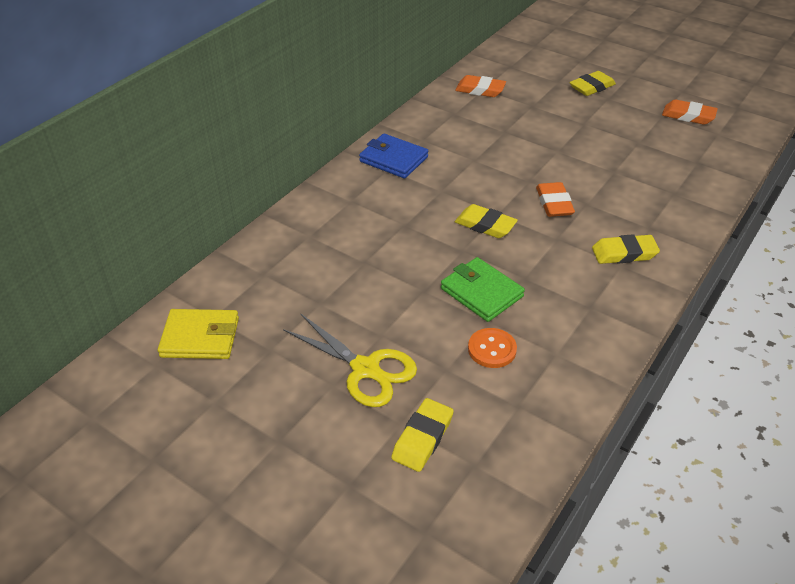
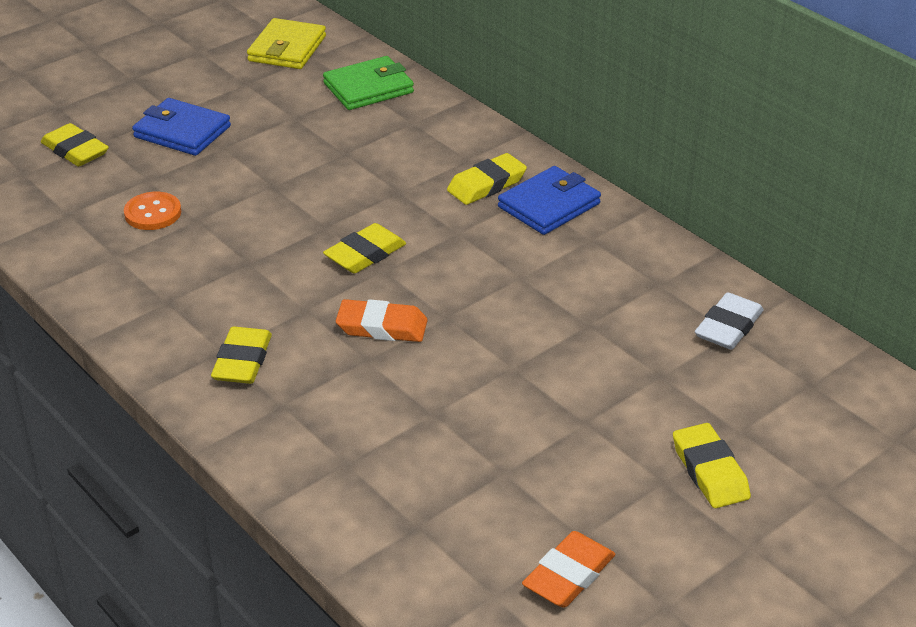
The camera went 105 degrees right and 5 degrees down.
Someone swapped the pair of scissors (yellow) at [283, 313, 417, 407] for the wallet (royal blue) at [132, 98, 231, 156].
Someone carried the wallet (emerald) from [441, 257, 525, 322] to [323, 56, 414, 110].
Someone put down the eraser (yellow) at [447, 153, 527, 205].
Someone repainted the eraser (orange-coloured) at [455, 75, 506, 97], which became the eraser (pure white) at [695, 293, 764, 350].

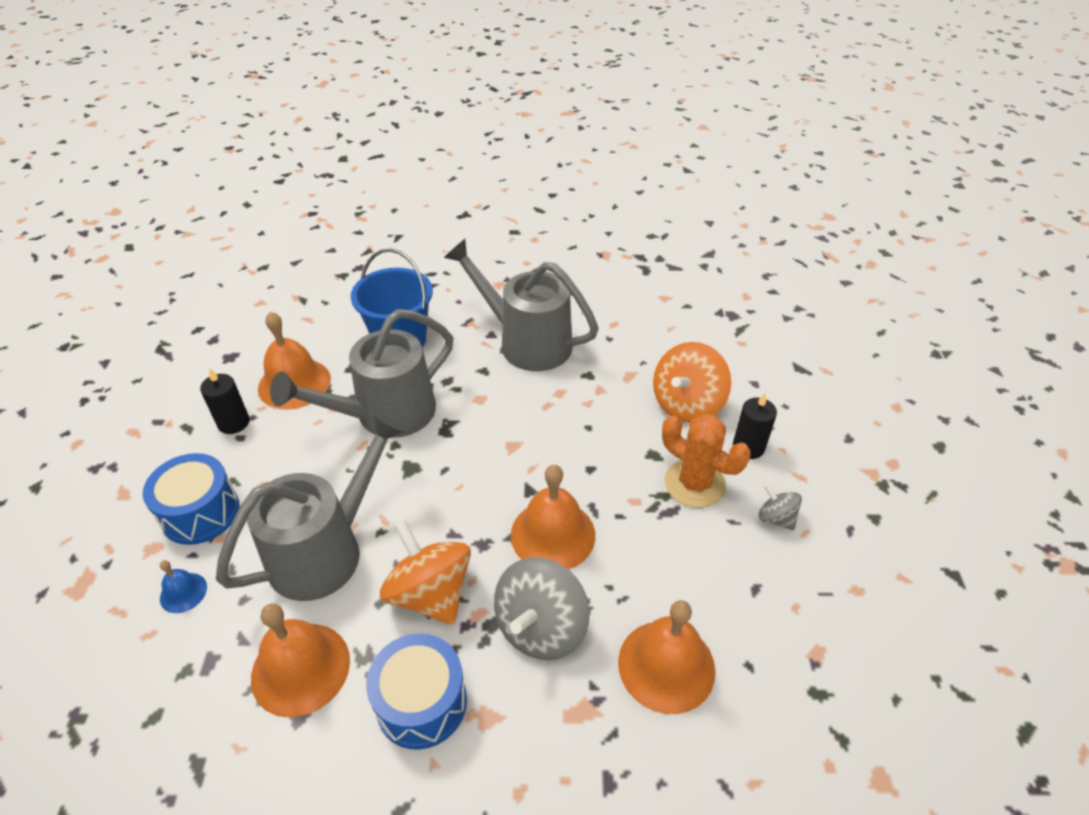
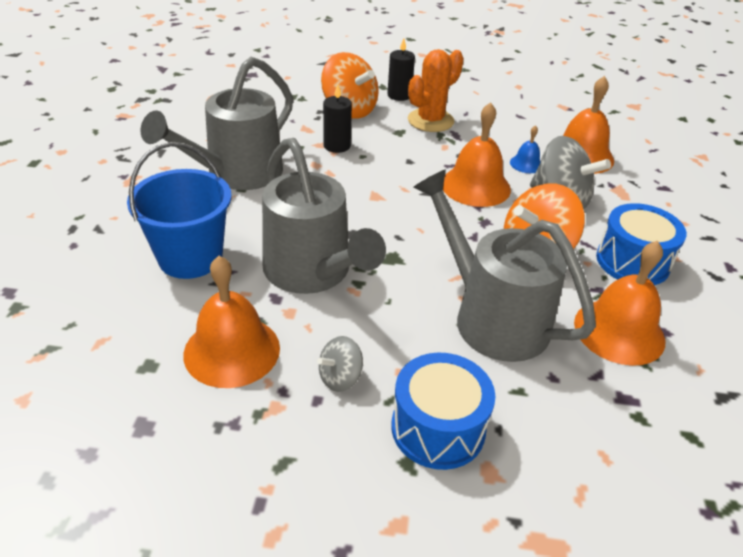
The camera went 85 degrees left and 5 degrees down.
Someone carried the spinning top (grey) from [758, 484, 802, 531] to [317, 336, 363, 392].
Someone carried the pillar candle (black) from [200, 368, 249, 434] to [323, 84, 352, 153].
Someone carried the bell (royal blue) from [160, 560, 207, 613] to [510, 125, 541, 173].

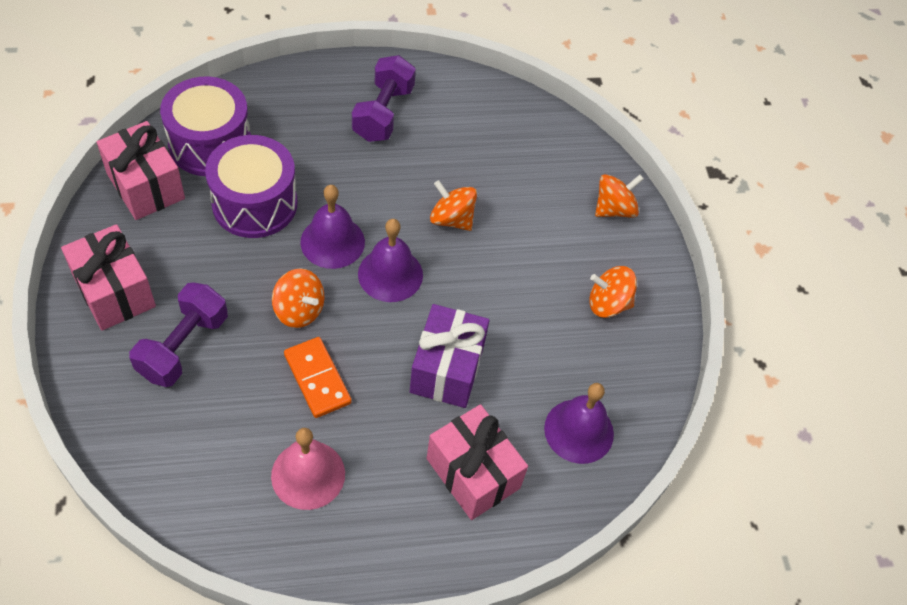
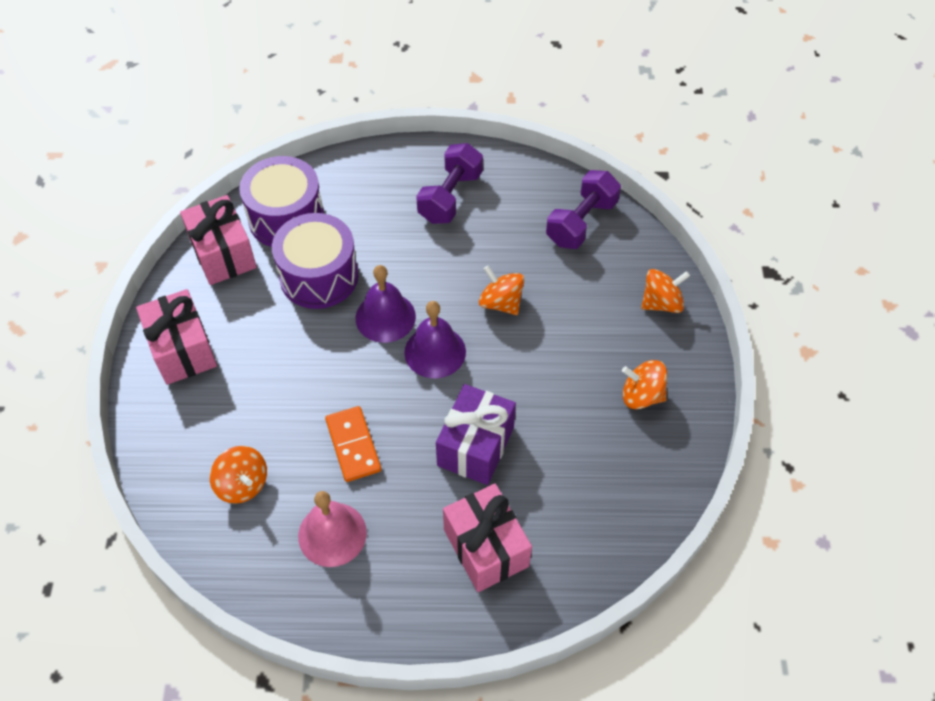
The camera went 15 degrees right and 0 degrees up.
Someone carried the spinning top (orange-coloured) from [272, 268, 324, 328] to [210, 446, 267, 504].
Someone carried the dumbbell (royal purple) from [129, 282, 228, 387] to [546, 170, 621, 249].
Someone took away the bell (royal purple) at [544, 383, 614, 464].

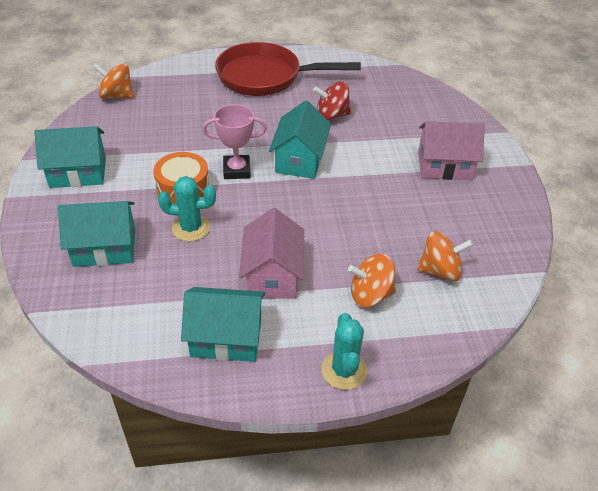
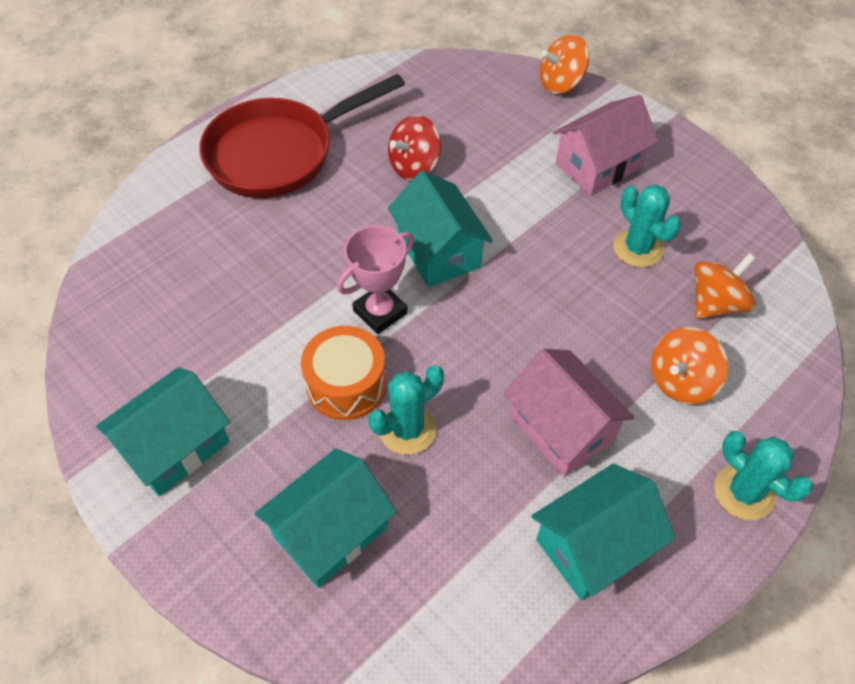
The camera went 35 degrees left and 10 degrees up.
Someone carried the spinning top (orange-coloured) from [93, 64, 134, 99] to [540, 35, 590, 94].
Someone put down the saguaro cactus (teal) at [614, 185, 682, 267].

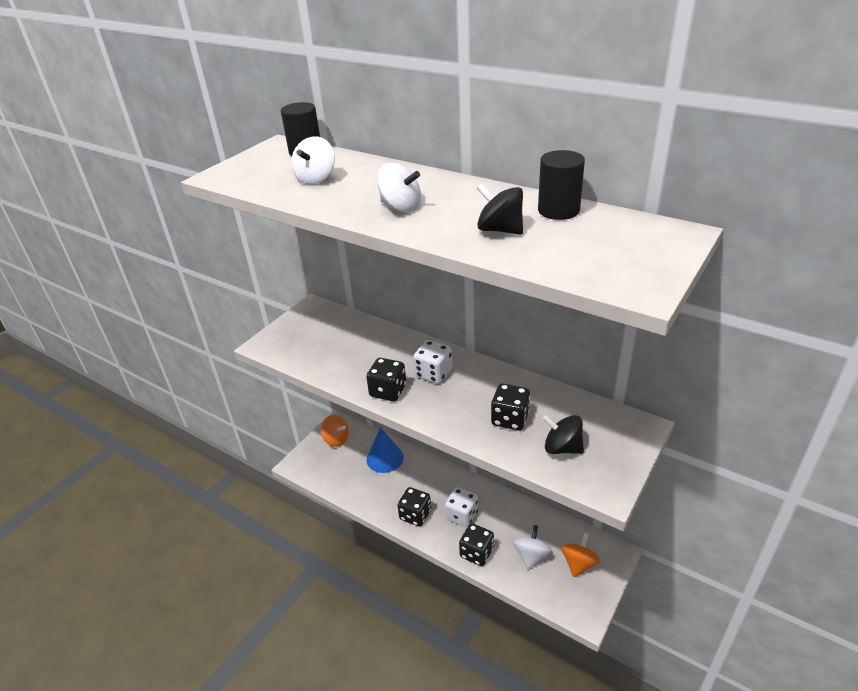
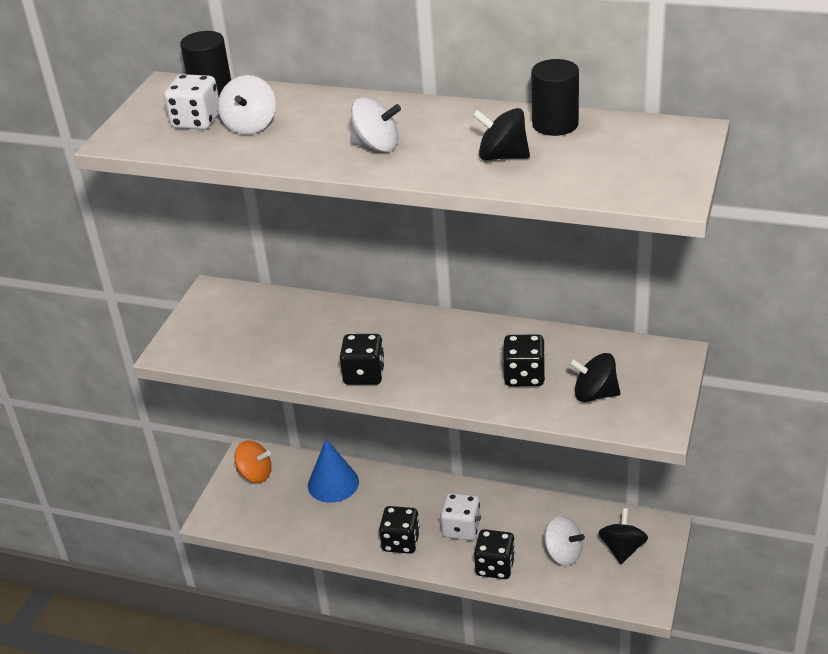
The camera went 15 degrees left and 0 degrees up.
Someone carried the game die (pure white) from [413, 340, 453, 384] to [164, 74, 219, 130].
Someone rotated the spinning top (pure white) at [513, 525, 552, 570] by 120 degrees clockwise.
Someone repainted the spinning top (orange-coloured) at [561, 533, 600, 577], which became the spinning top (black) at [598, 508, 648, 564].

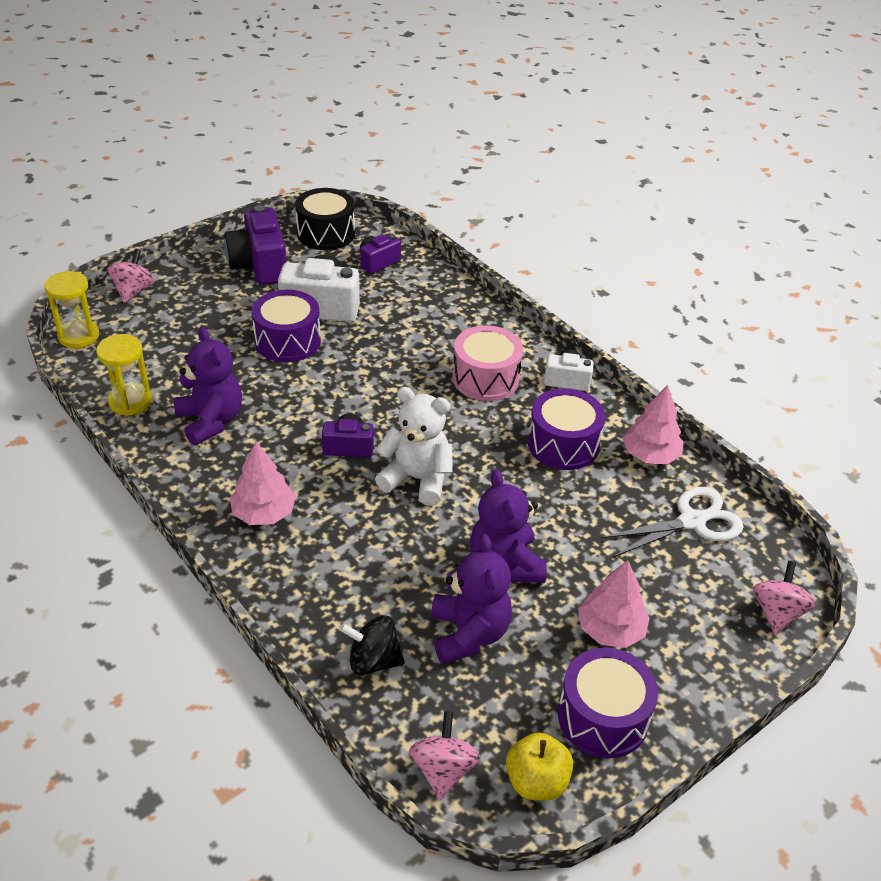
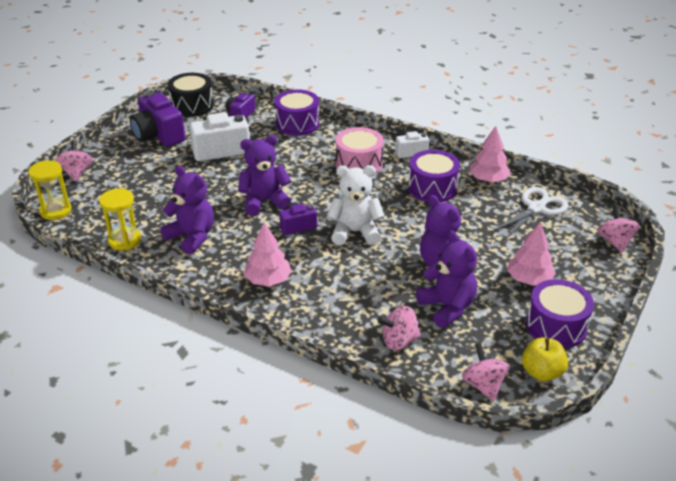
The camera went 20 degrees left and 5 degrees down.
Someone put down the stuffed bear (royal purple) at [238, 135, 291, 216].
Someone carried the toy drum (royal purple) from [252, 290, 321, 362] to [274, 89, 320, 136].
Someone repainted the spinning top (black) at [340, 615, 405, 676], which became the spinning top (pink) at [378, 306, 421, 350].

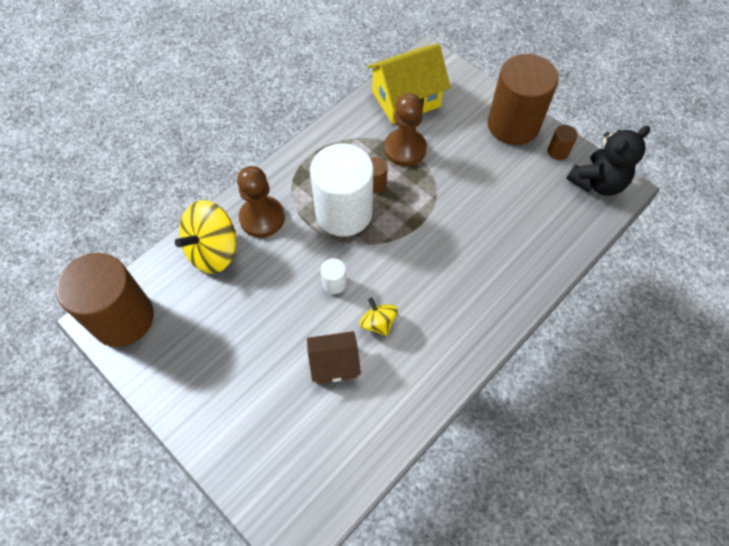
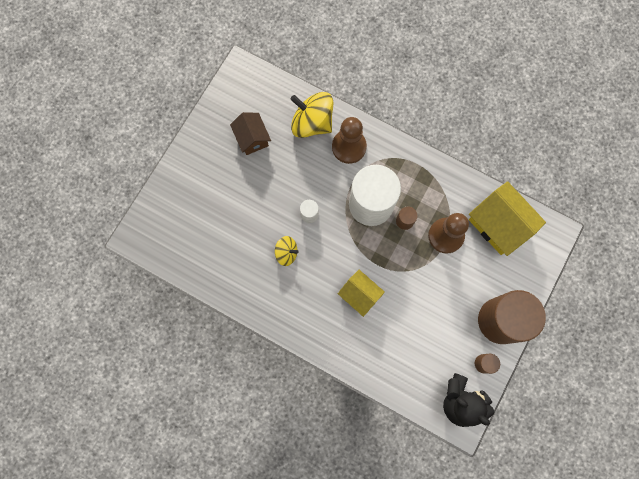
The camera went 75 degrees right and 15 degrees up.
Someone carried the cottage (russet) from [307, 331, 361, 384] to [230, 112, 271, 155].
Someone rotated the spinning top (yellow) at [360, 298, 398, 336] by 60 degrees clockwise.
Someone put down the cottage (yellow) at [338, 270, 385, 317].
Someone took away the solid cylinder (russet) at [56, 253, 154, 347].

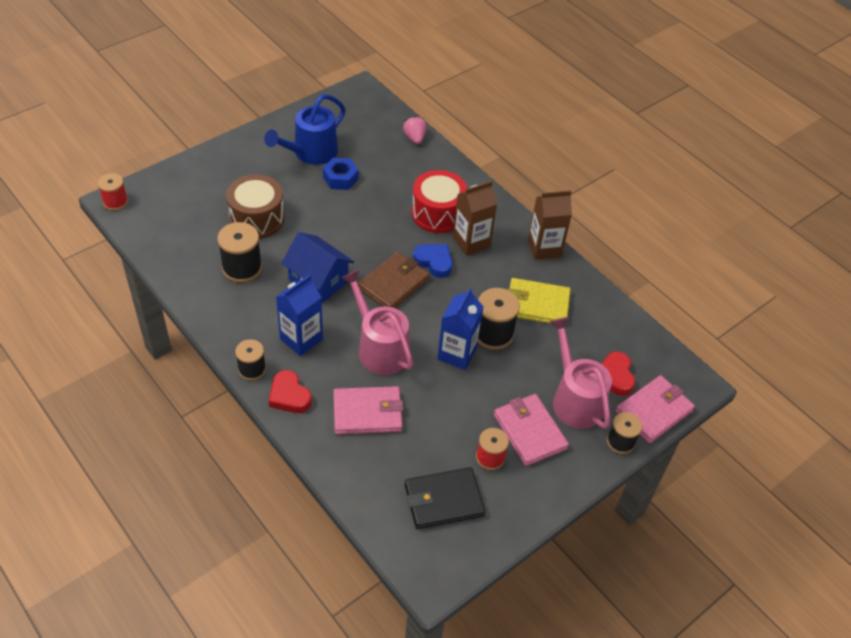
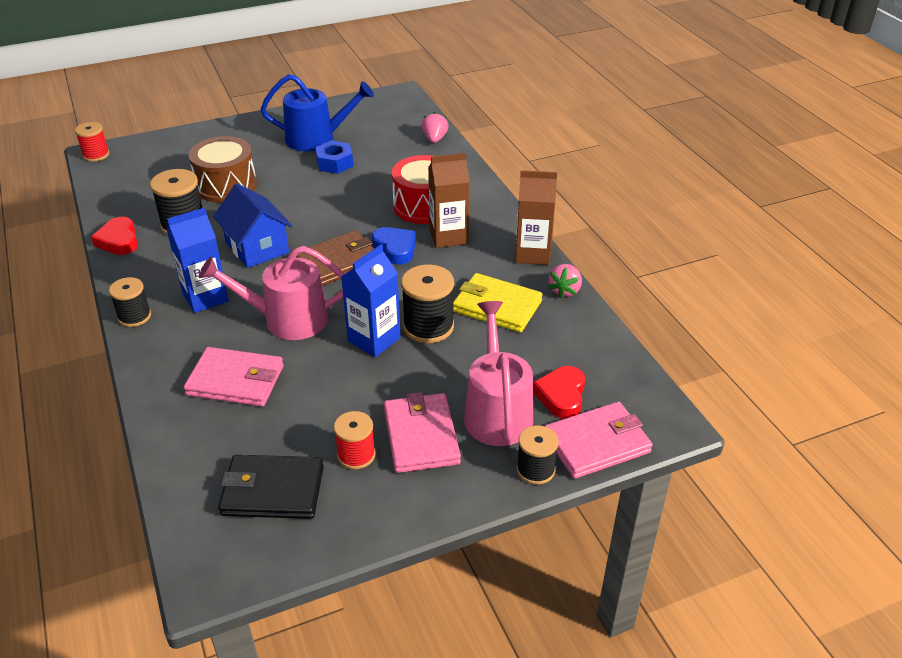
The camera went 20 degrees right and 10 degrees down.
Someone carried the heart (crimson) from [269, 370, 312, 413] to [91, 217, 138, 255].
Someone rotated the sprinkling can (pink) at [341, 270, 413, 375] by 75 degrees counterclockwise.
Someone rotated the sprinkling can (royal blue) at [264, 94, 346, 165] by 150 degrees counterclockwise.
Someone put down the strawberry (pink) at [548, 264, 582, 298].

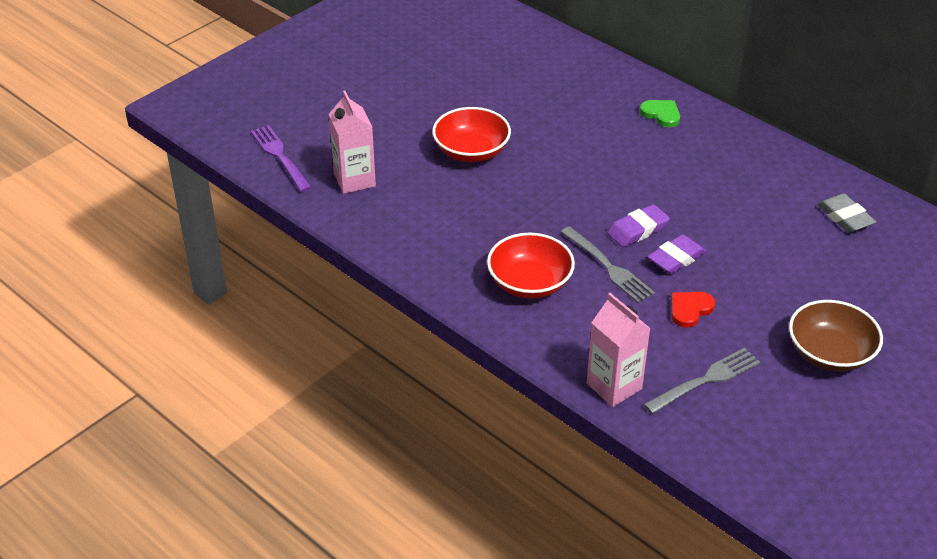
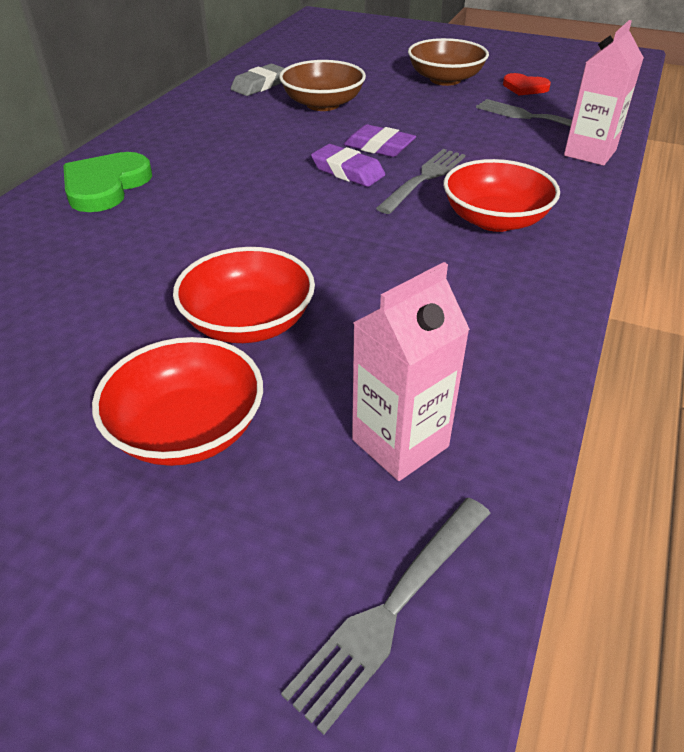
The camera went 110 degrees left and 0 degrees up.
Someone scaled the heart (emerald) at [640, 100, 680, 127] by 1.66.
Someone put down the serving bowl (crimson) at [92, 337, 263, 466].
Someone put down the serving bowl (russet) at [279, 60, 366, 111].
Someone repainted the fork (royal purple) at [251, 125, 312, 192], which became the fork (grey) at [281, 498, 490, 735].
Someone carried the heart (crimson) from [671, 292, 715, 328] to [503, 73, 551, 95].

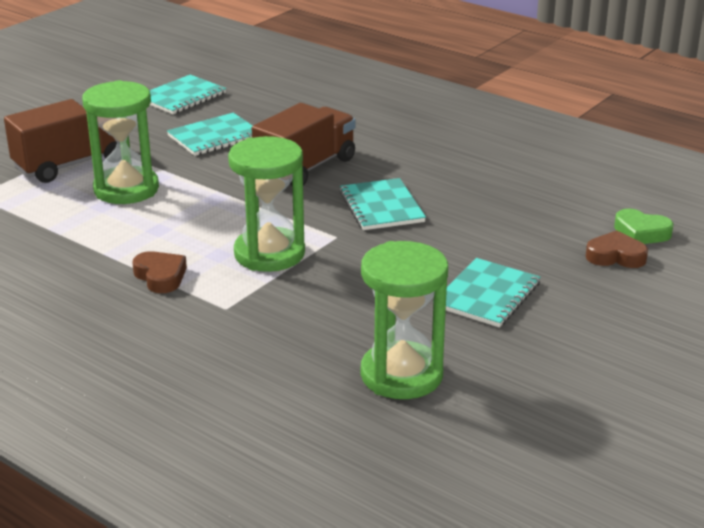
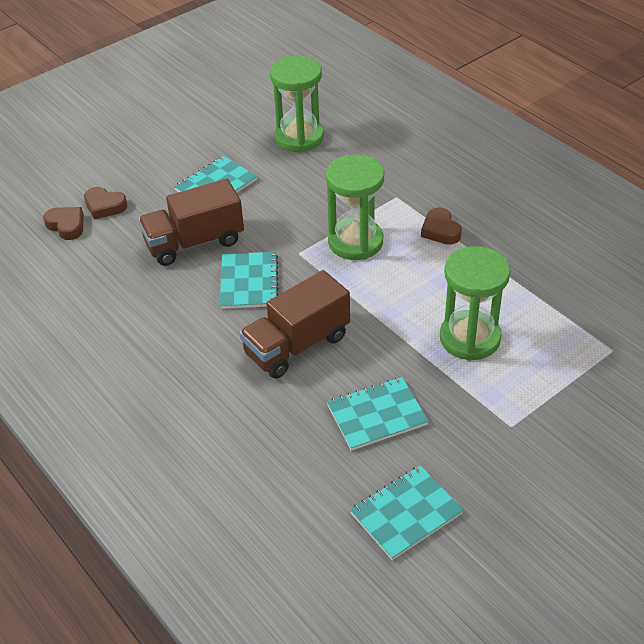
The camera went 165 degrees left and 15 degrees up.
Someone repainted the heart (emerald) at [614, 209, 674, 244], which became the heart (russet) at [43, 207, 84, 240].
Someone carried the lorry (russet) from [4, 99, 117, 183] to [138, 179, 244, 266].

